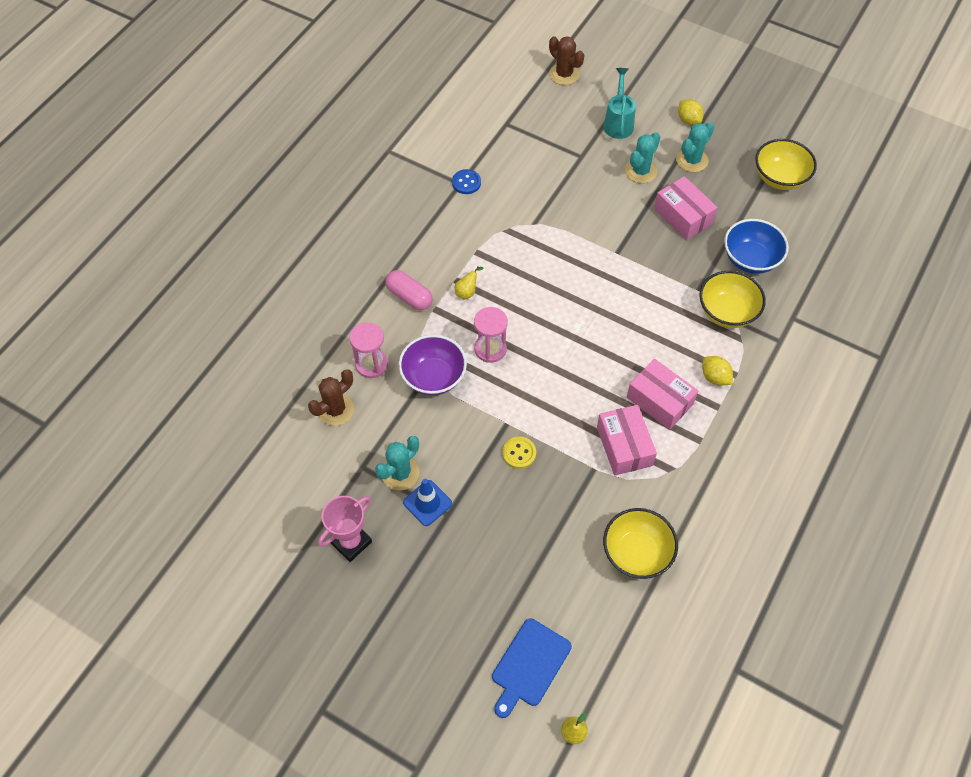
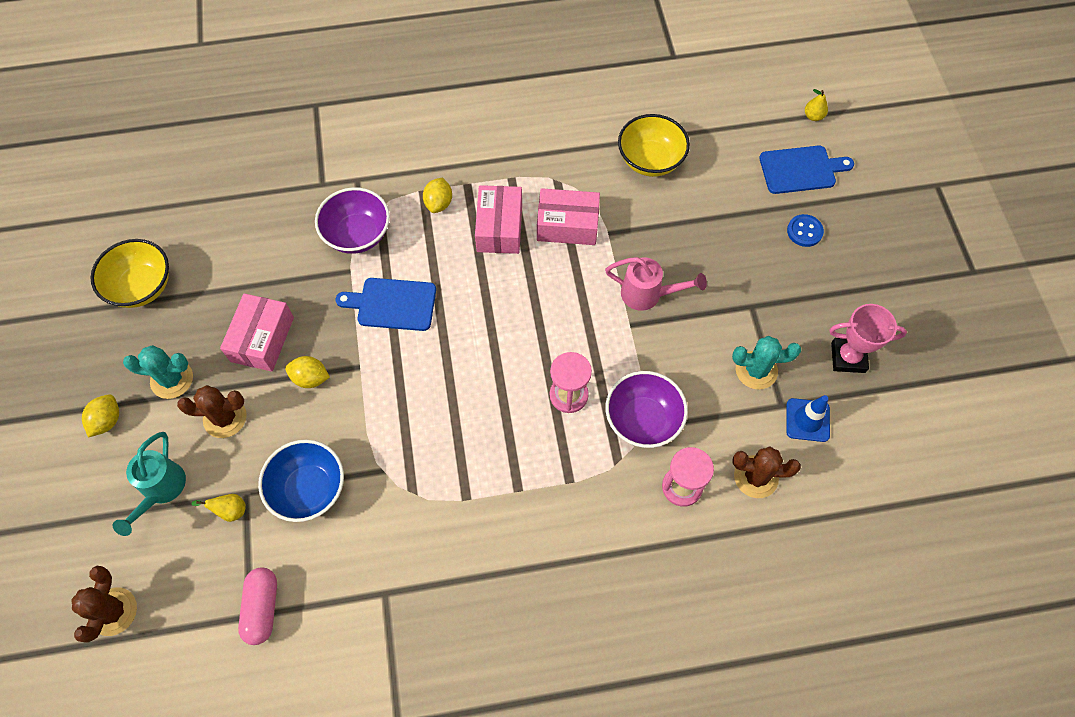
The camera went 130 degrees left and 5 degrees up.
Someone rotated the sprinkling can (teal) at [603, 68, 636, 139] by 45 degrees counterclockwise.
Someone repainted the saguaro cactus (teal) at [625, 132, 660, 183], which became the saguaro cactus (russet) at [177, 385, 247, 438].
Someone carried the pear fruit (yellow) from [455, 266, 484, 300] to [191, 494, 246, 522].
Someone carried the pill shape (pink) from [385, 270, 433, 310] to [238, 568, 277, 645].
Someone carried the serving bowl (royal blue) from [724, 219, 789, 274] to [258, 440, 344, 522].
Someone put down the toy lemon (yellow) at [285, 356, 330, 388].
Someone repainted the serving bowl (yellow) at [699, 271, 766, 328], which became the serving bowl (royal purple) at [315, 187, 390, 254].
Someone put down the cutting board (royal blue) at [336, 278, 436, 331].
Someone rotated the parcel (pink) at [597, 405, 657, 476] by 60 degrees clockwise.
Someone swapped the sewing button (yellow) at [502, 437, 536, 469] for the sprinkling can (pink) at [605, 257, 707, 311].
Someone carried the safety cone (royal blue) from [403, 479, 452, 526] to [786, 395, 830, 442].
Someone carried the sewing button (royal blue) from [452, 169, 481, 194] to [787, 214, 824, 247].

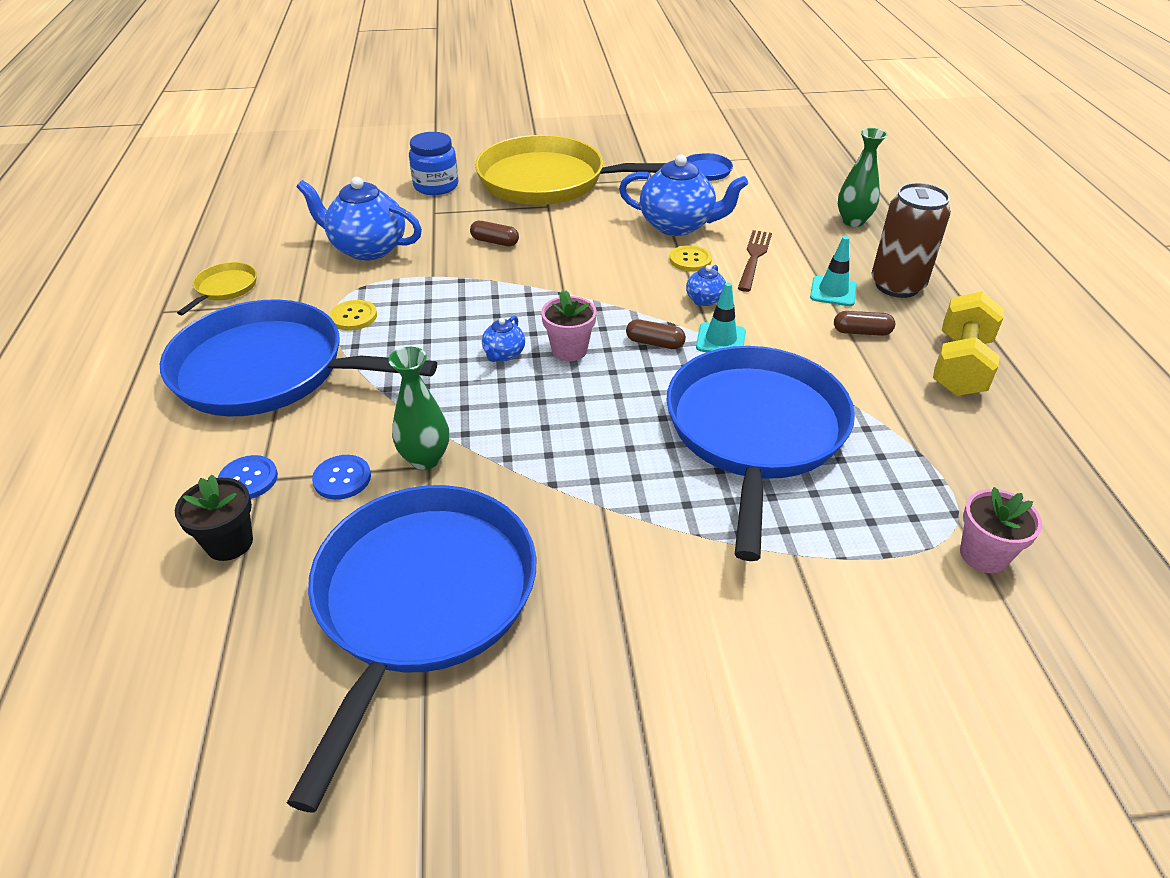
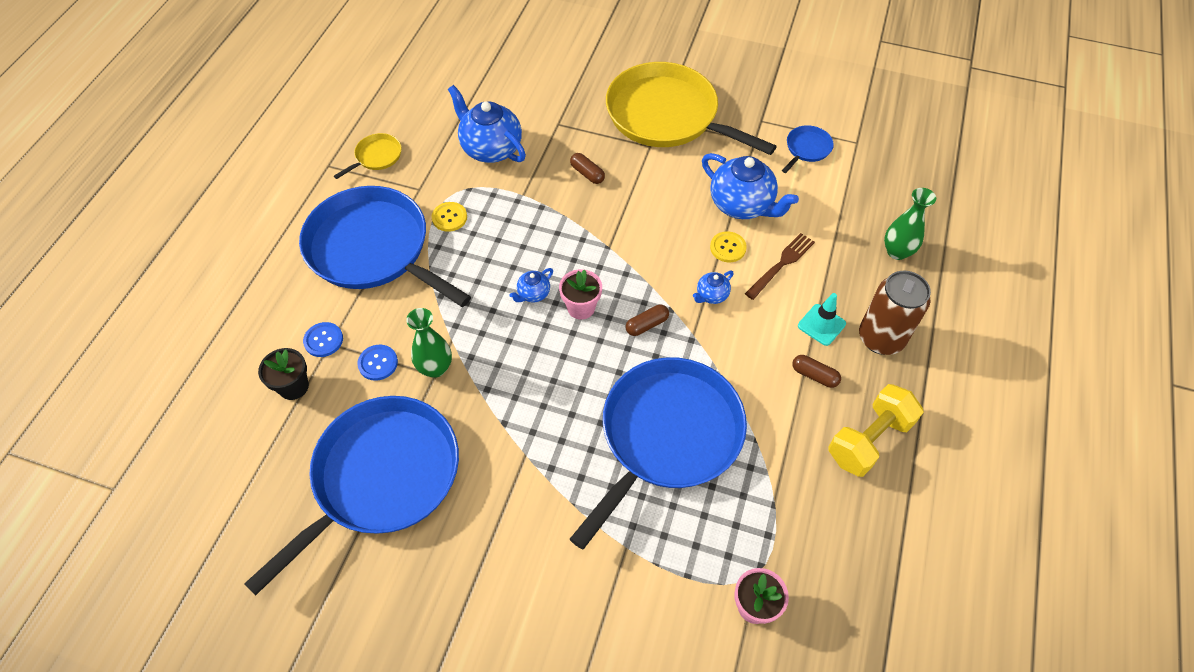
The camera went 25 degrees right and 15 degrees up.
Someone rotated the pill shape (russet) at [626, 319, 686, 349] by 75 degrees counterclockwise.
Someone took away the jar (royal blue) at [409, 132, 458, 195].
Someone took away the safety cone (teal) at [696, 282, 746, 352].

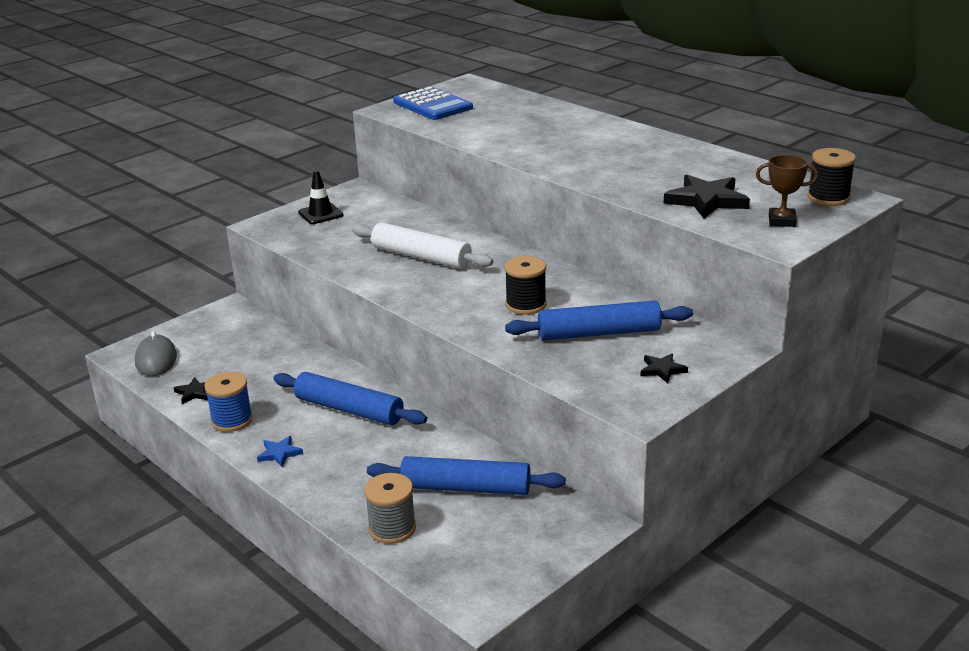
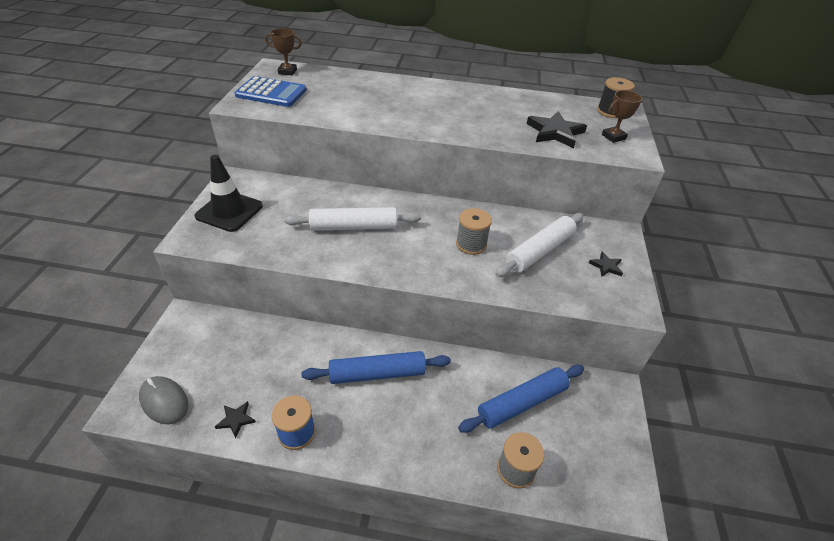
The camera went 40 degrees left and 15 degrees up.
Someone scaled the safety cone (black) at [298, 170, 344, 224] by 1.58.
Someone put down the award cup (russet) at [265, 28, 302, 76].
Someone repainted the reel of thread (black) at [505, 256, 546, 315], which became the reel of thread (grey) at [456, 208, 492, 255].
Someone repainted the dough roller (royal blue) at [505, 301, 693, 340], which became the dough roller (pure white) at [495, 213, 584, 277].
Someone took away the star (royal blue) at [257, 436, 303, 467].

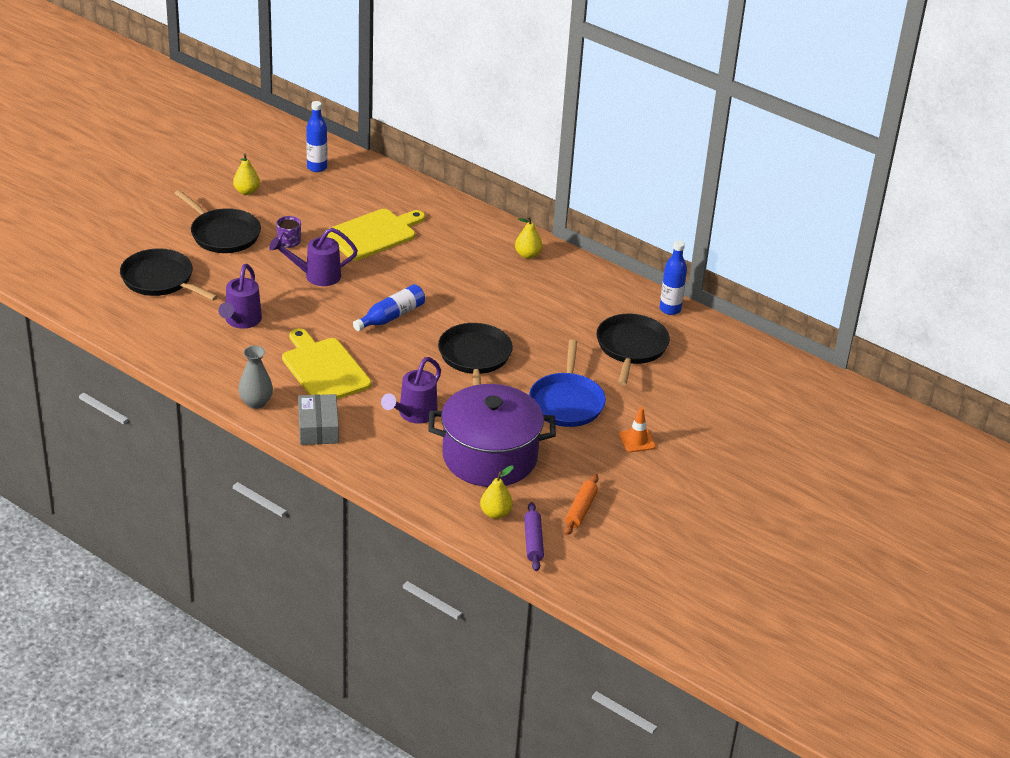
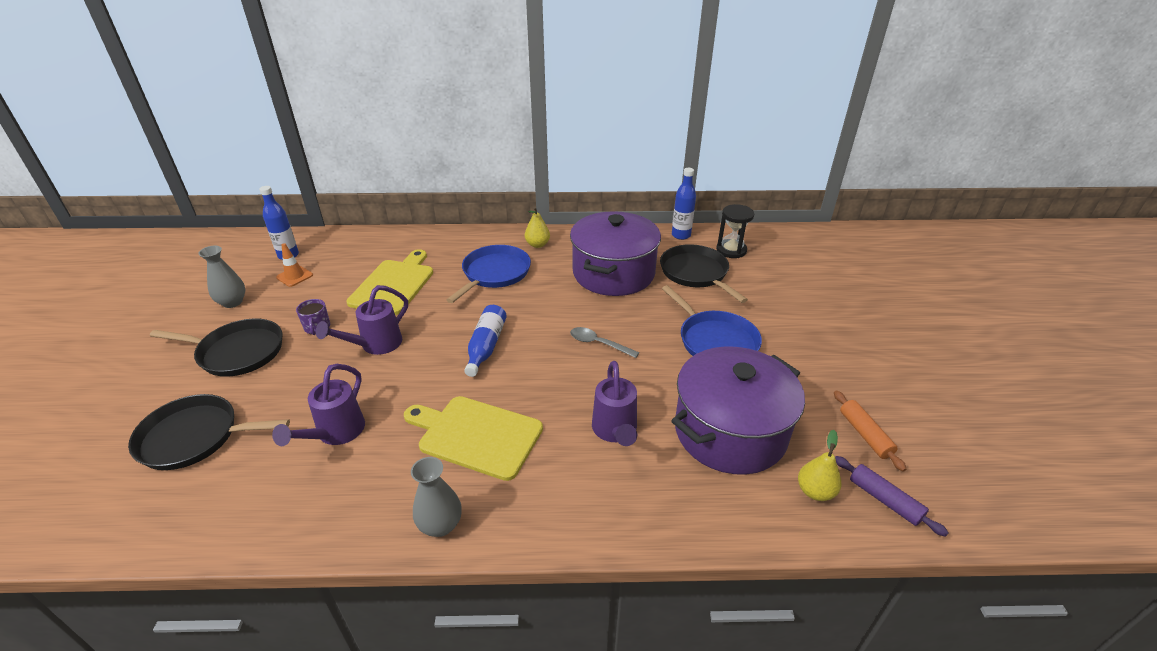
The camera went 35 degrees left and 0 degrees up.
Someone swapped the pear fruit (yellow) at [233, 154, 260, 195] for the flower vase (grey) at [198, 246, 246, 308].
Someone rotated the sprinkling can (royal purple) at [218, 264, 262, 329] by 45 degrees clockwise.
Someone carried the safety cone (orange-coloured) from [619, 407, 656, 452] to [276, 243, 313, 287].
Someone put down the pan (royal blue) at [447, 245, 531, 303].
Someone put down the stockpot (royal purple) at [570, 211, 661, 296].
Someone swapped the pan (black) at [438, 323, 513, 386] for the teaspoon (grey) at [570, 327, 639, 358].
Someone put down the sandglass (black) at [716, 204, 754, 258].
Someone took away the parcel (grey) at [298, 394, 339, 445].

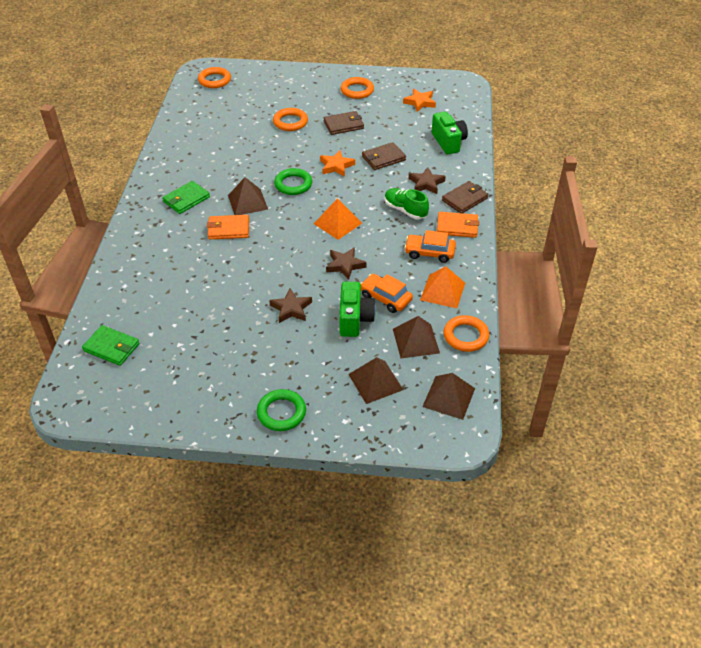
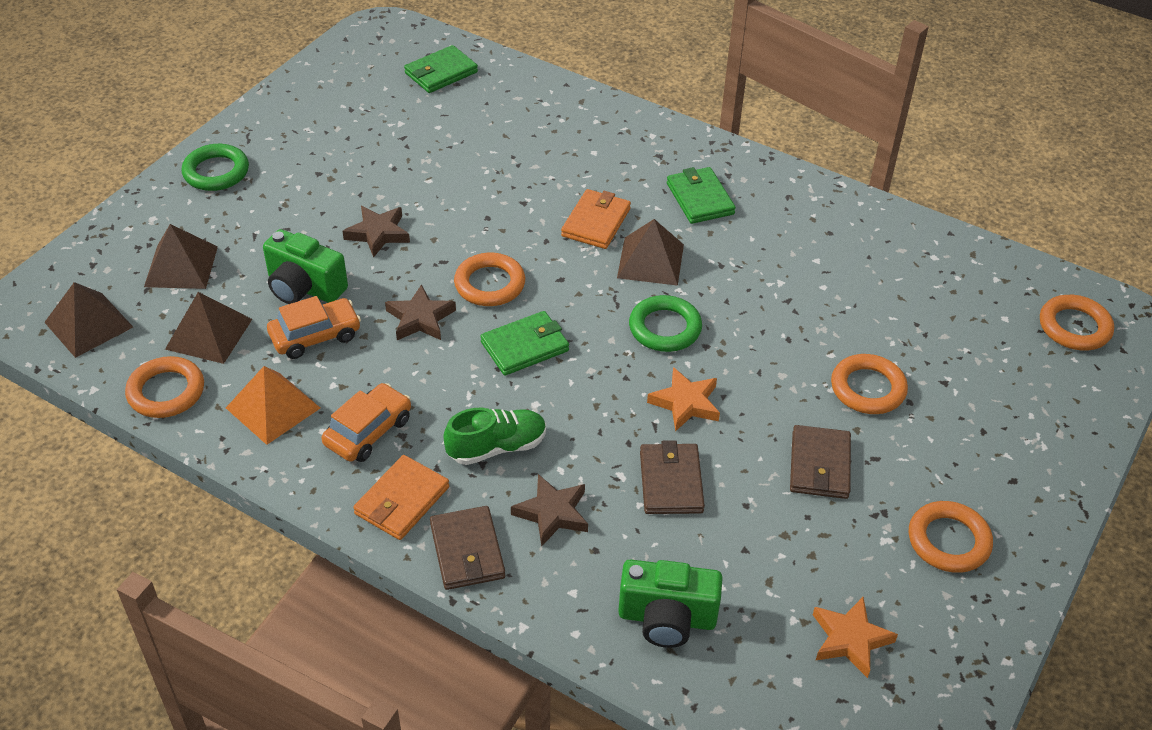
The camera went 115 degrees right and 0 degrees up.
Someone put down the hoop (orange-coloured) at [454, 253, 525, 306].
Someone swapped the pyramid (orange-coloured) at [314, 198, 362, 240] for the wallet (emerald) at [481, 311, 569, 375].

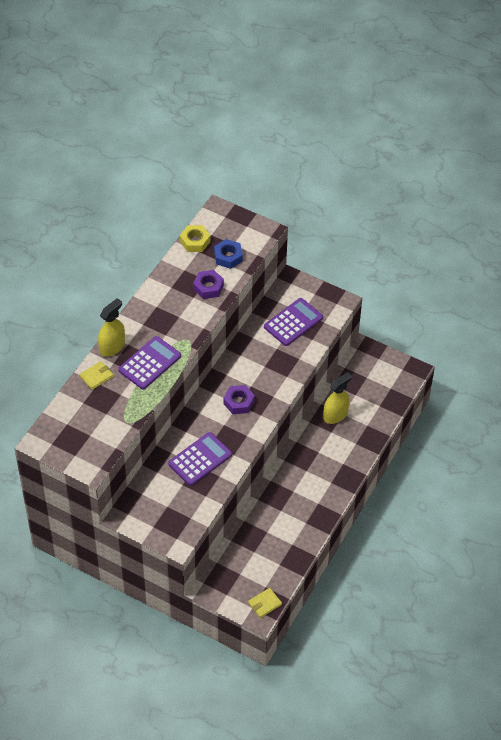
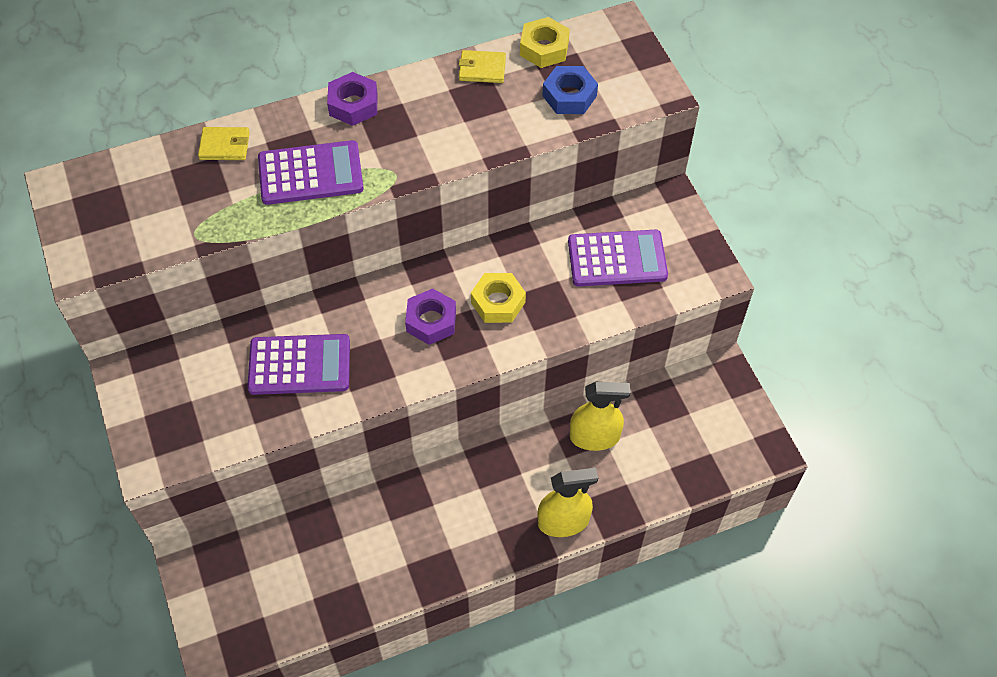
The camera went 40 degrees right and 5 degrees up.
Someone carried the hex nut (royal purple) from [193, 270, 224, 299] to [327, 72, 378, 126].
Someone carried the wallet (yellow) from [248, 588, 282, 618] to [459, 50, 506, 83].
Someone put down the hex nut (yellow) at [471, 273, 526, 323].
Someone carried the spray cleaner (yellow) from [98, 298, 125, 357] to [538, 468, 598, 537].

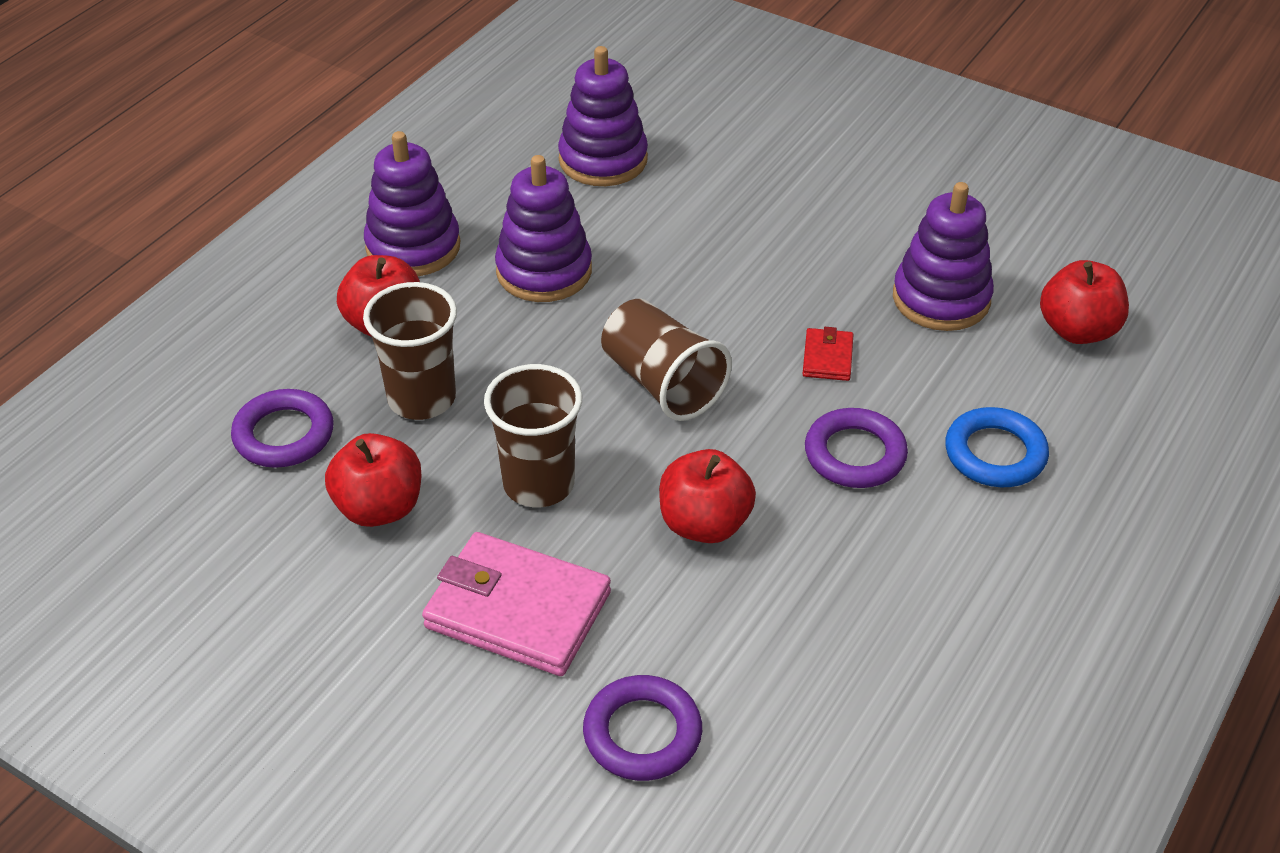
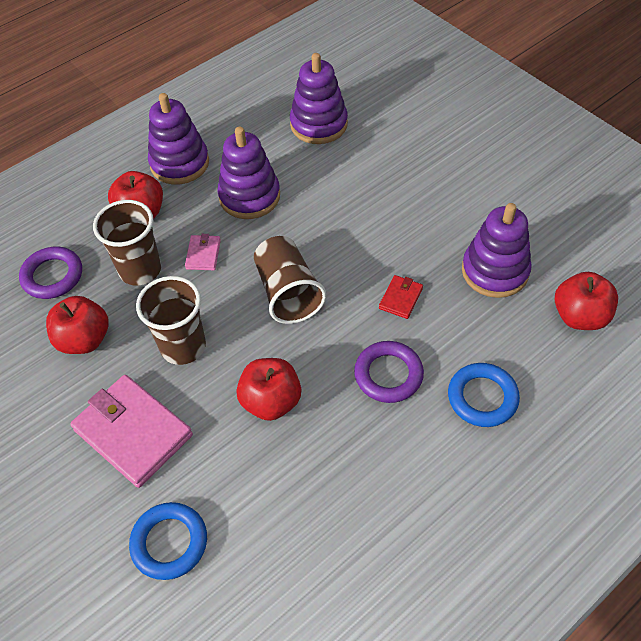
The camera went 20 degrees right and 10 degrees up.
Someone repainted the hoop (royal purple) at [583, 675, 702, 781], which became the hoop (royal blue) at [129, 502, 207, 580].
Someone put down the wallet (pink) at [185, 234, 221, 270].

